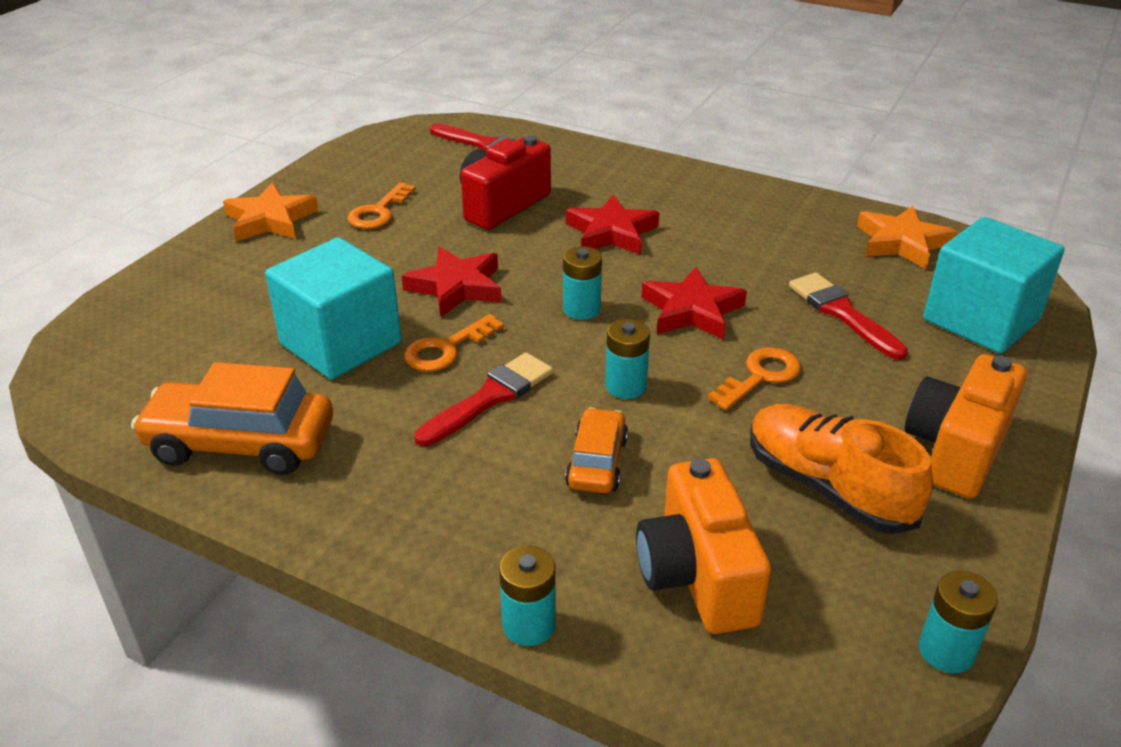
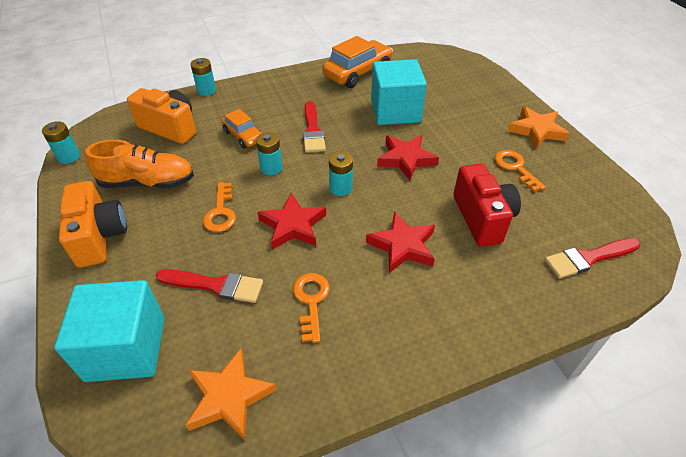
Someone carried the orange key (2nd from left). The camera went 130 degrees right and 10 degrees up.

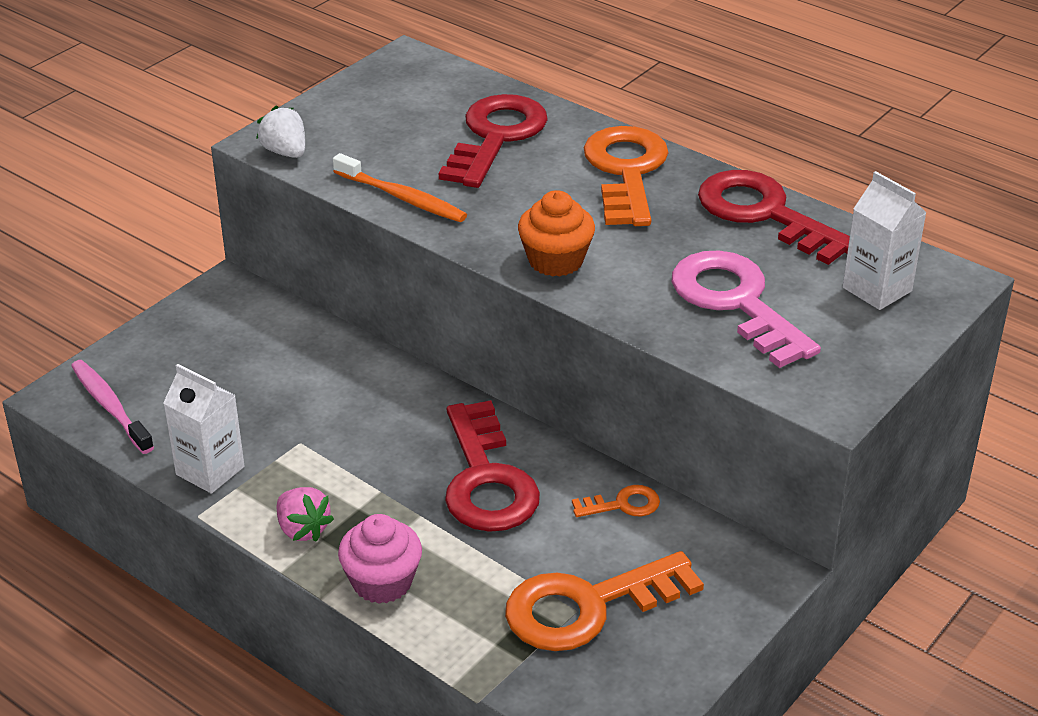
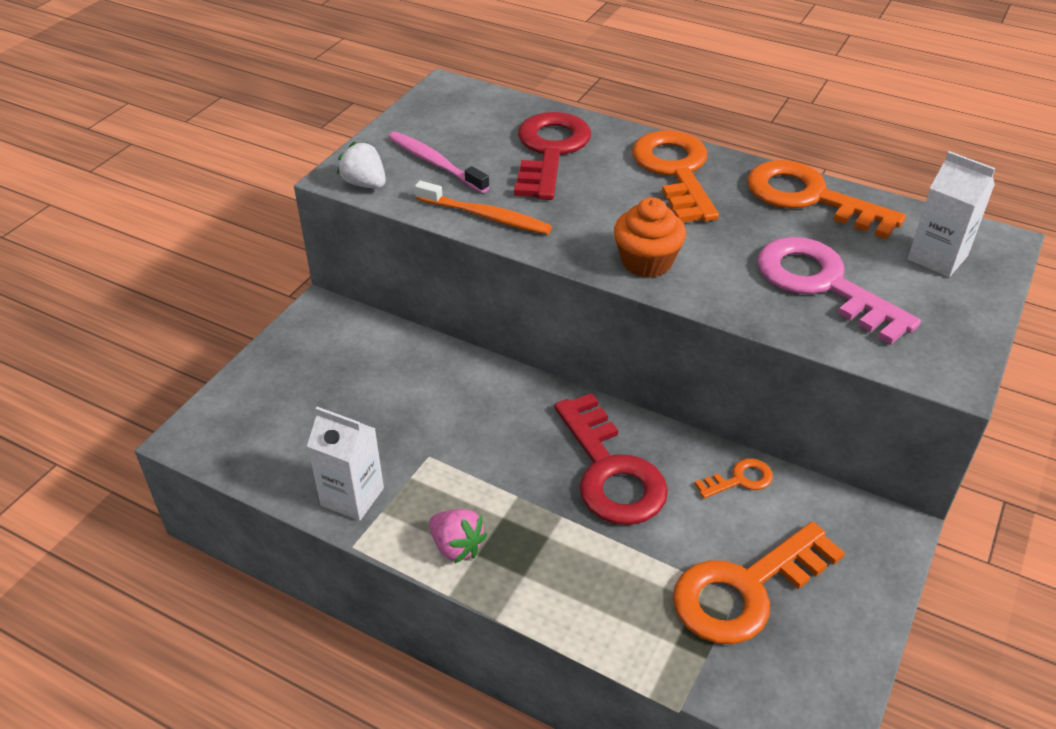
Someone carried the pink toothbrush. Someone repainted the red key (3rd from left), which became the orange key (4th from left). Someone took away the pink cupcake. The camera went 10 degrees left and 5 degrees up.

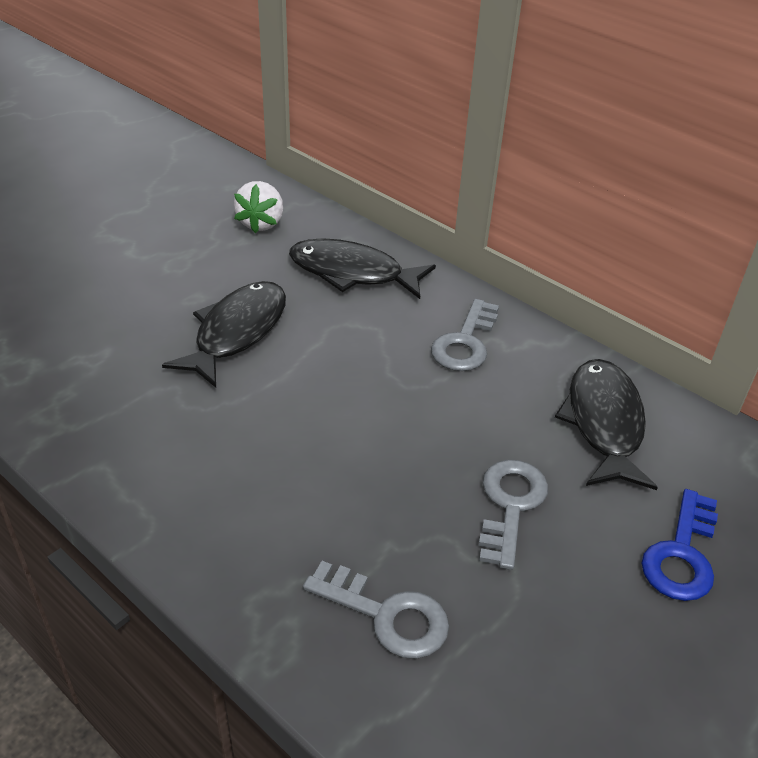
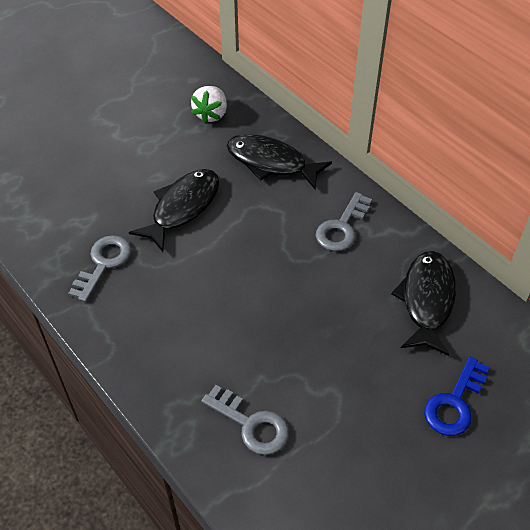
Someone carried the grey key (3rd from left in the first image). The camera went 10 degrees right and 10 degrees up.

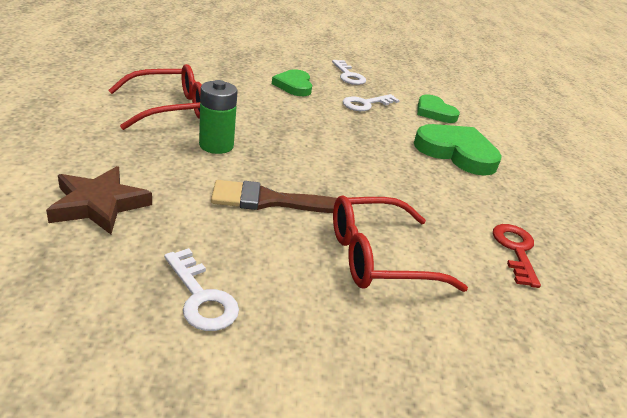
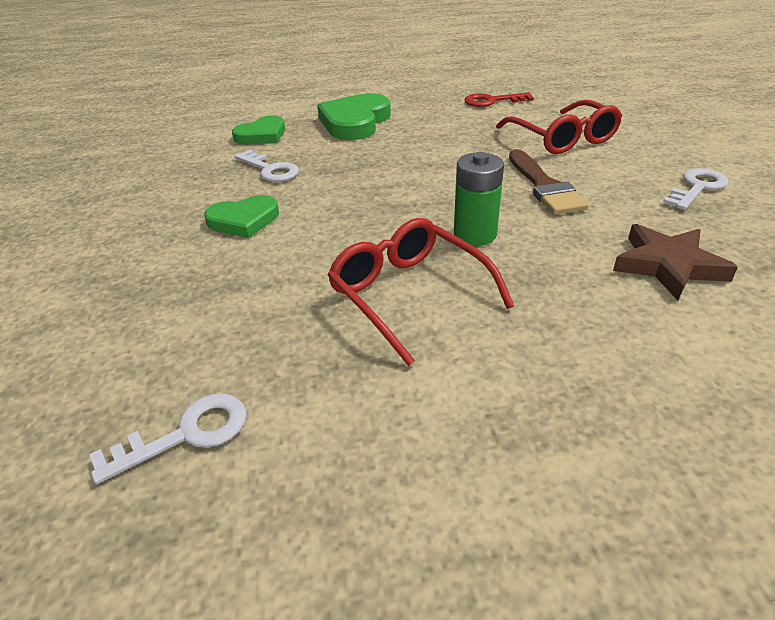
Someone carried the white key (2nd from left in the first image). The camera went 95 degrees left and 5 degrees up.

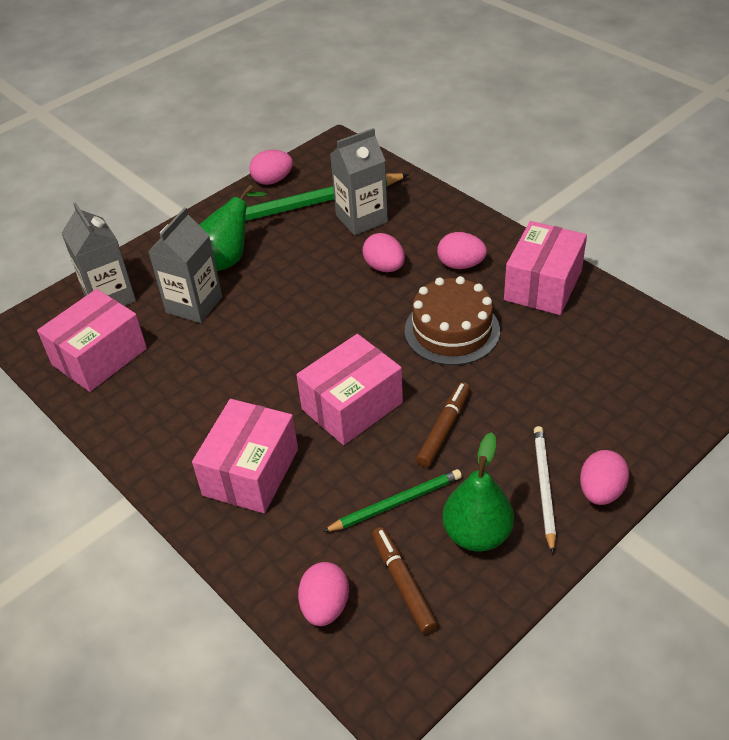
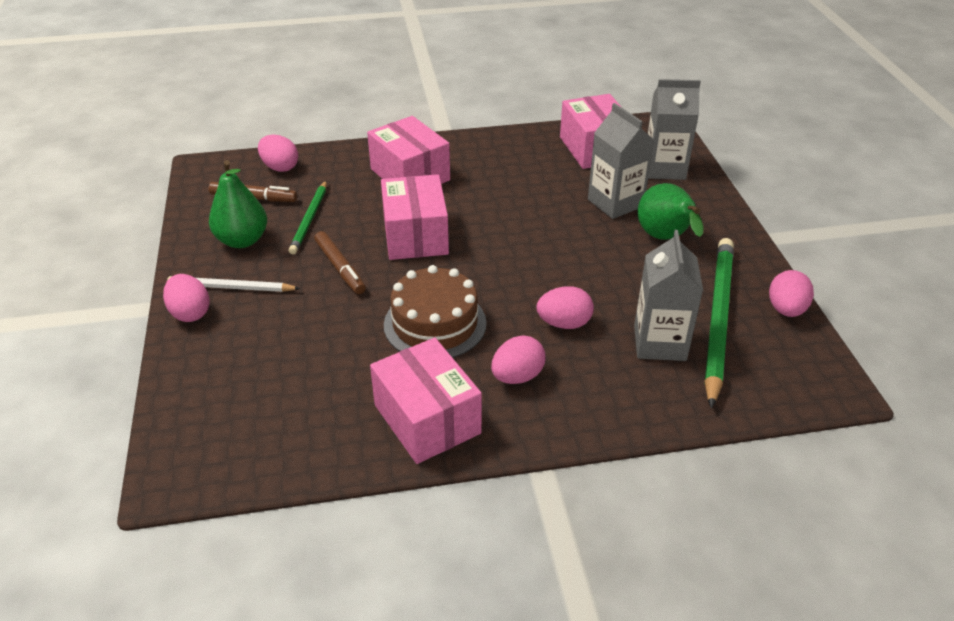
Someone rotated the white pencil by 150 degrees clockwise. The camera went 120 degrees right and 5 degrees down.

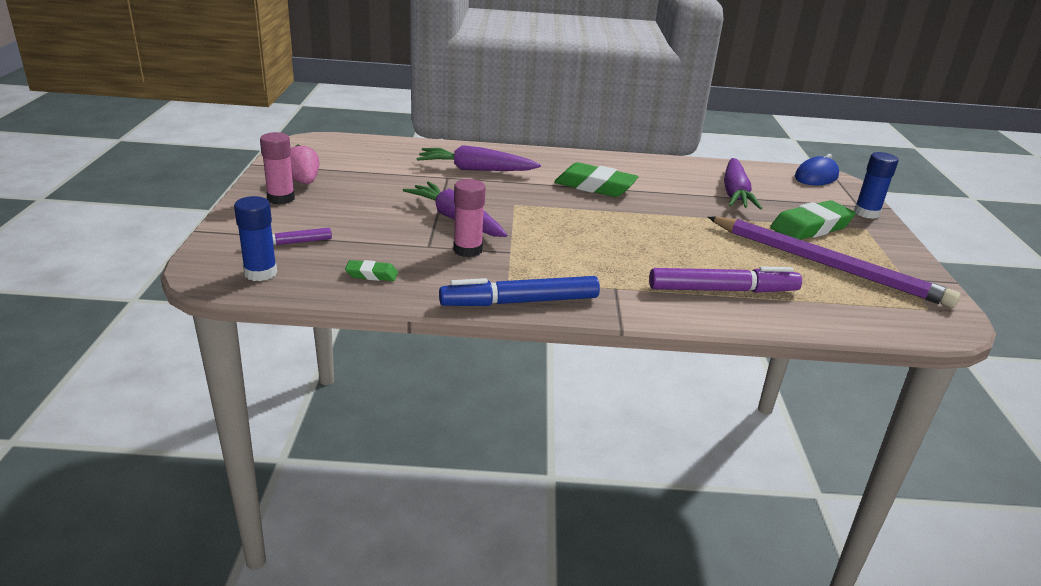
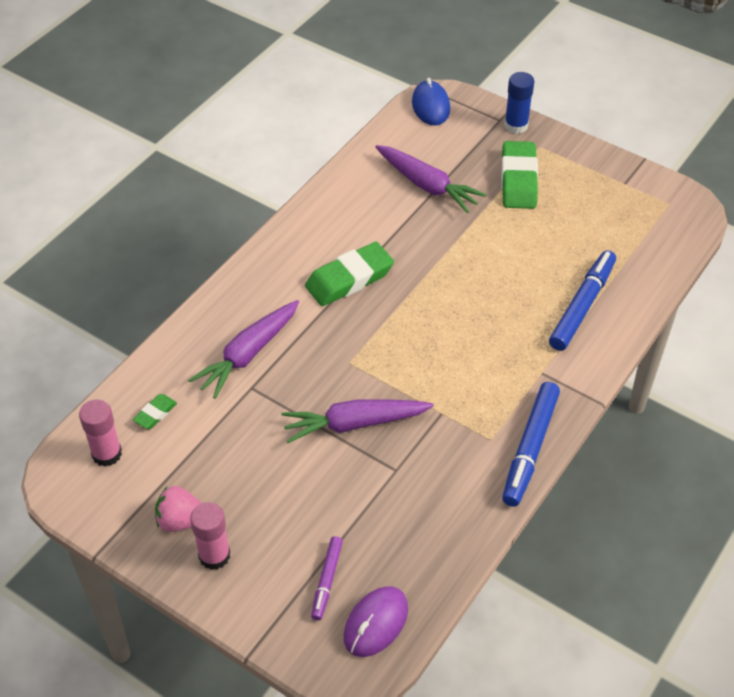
Someone carried the pink glue stick (2nd from left in the first image). Someone carried the green eraser (1st from left). Someone swapped the blue glue stick (1st from left) for the purple mouse. Someone repainted the purple marker (2nd from left), which became the blue marker (2nd from left). Someone took away the purple pencil. The camera went 55 degrees left and 20 degrees up.

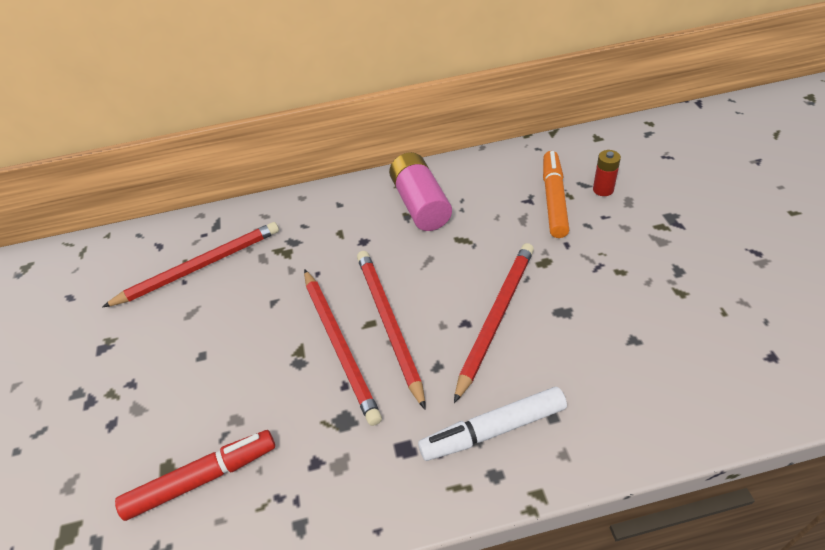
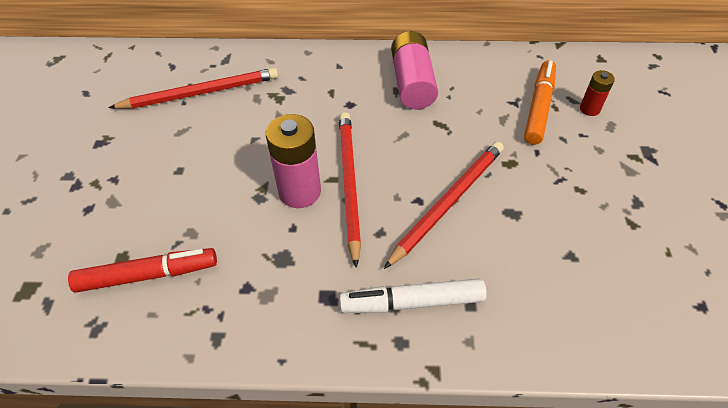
Someone swapped the red pencil (2nd from left) for the pink battery (1st from left). The camera went 10 degrees right and 5 degrees up.

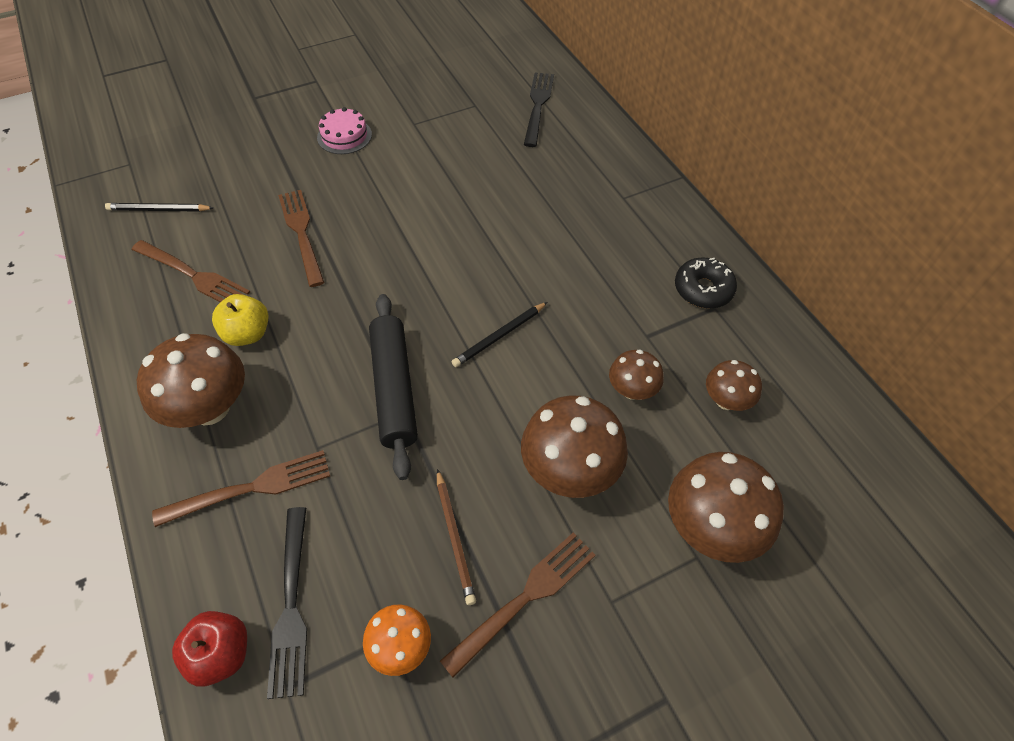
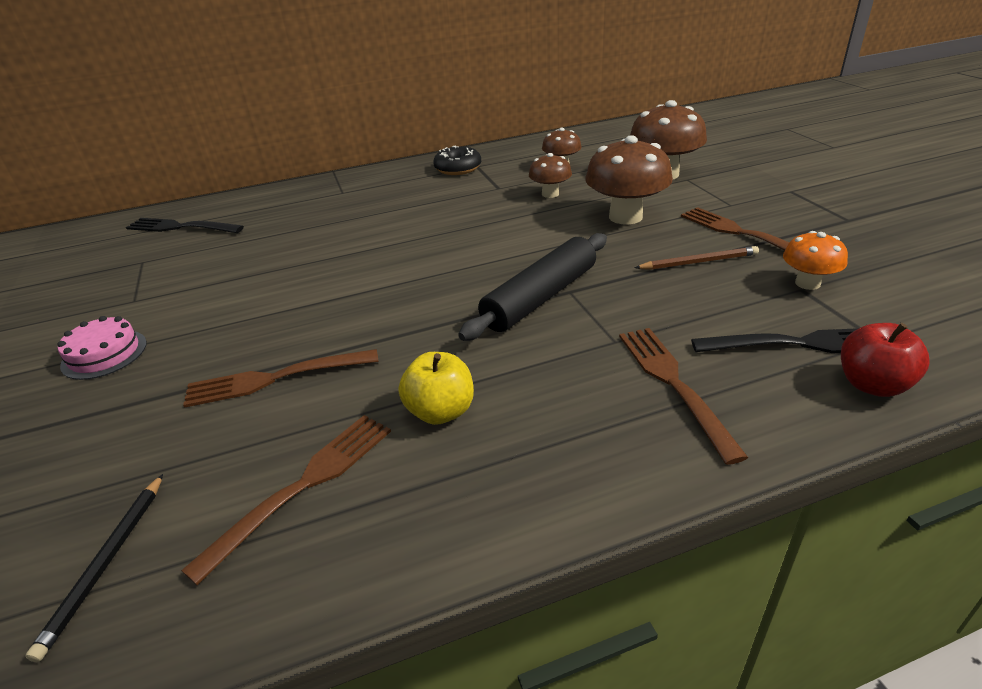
Someone rotated the black rolling pin by 45 degrees counterclockwise. Someone took away the brown mushroom (1st from left). Someone took away the black pencil (2nd from left). The camera went 80 degrees left and 20 degrees down.

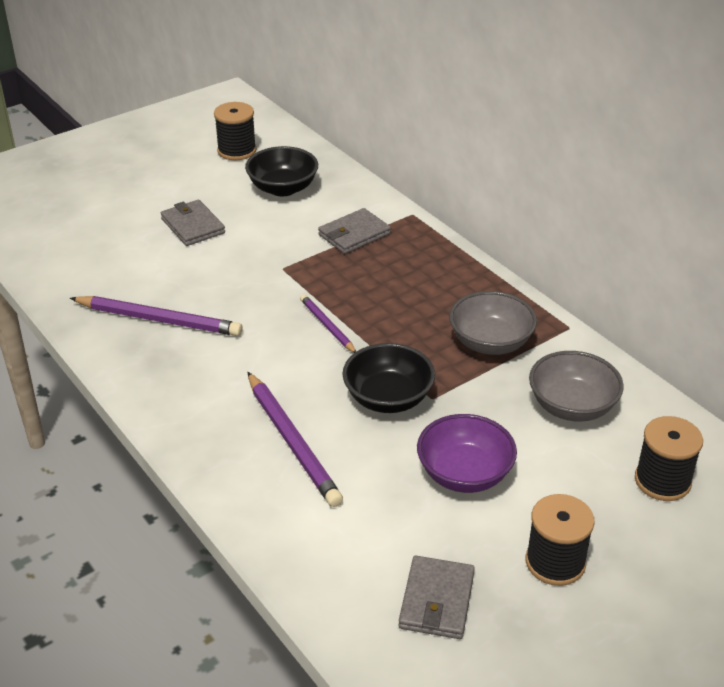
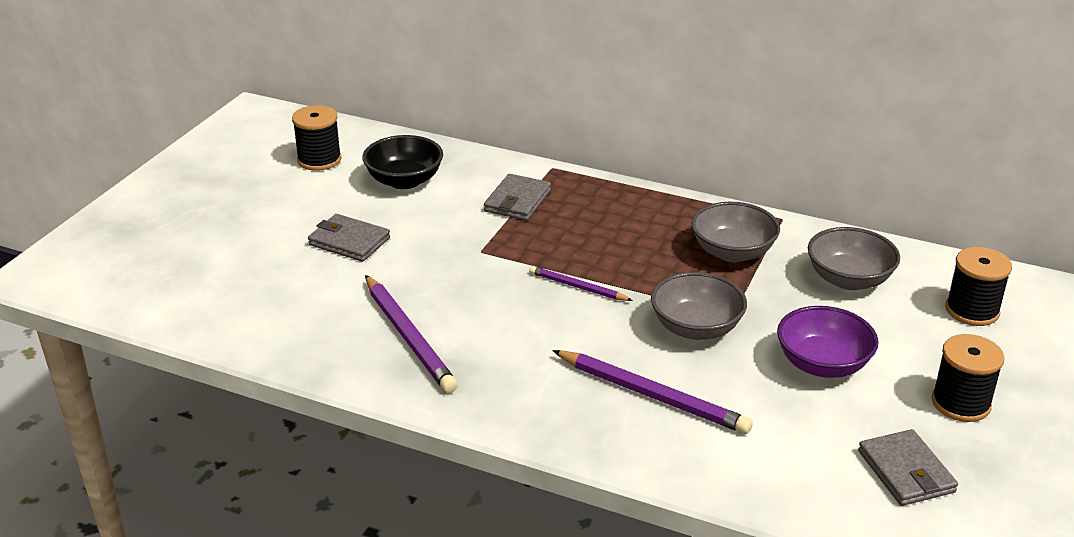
Someone rotated the purple pencil (1st from left) by 75 degrees clockwise. Someone repainted the black bowl (2nd from left), which became the grey bowl (1st from left). The camera went 30 degrees left and 5 degrees down.

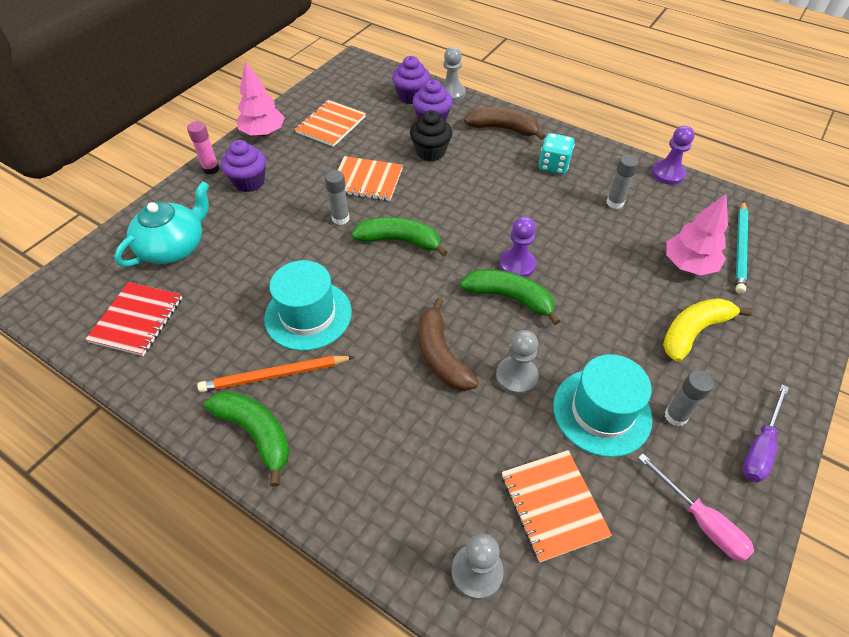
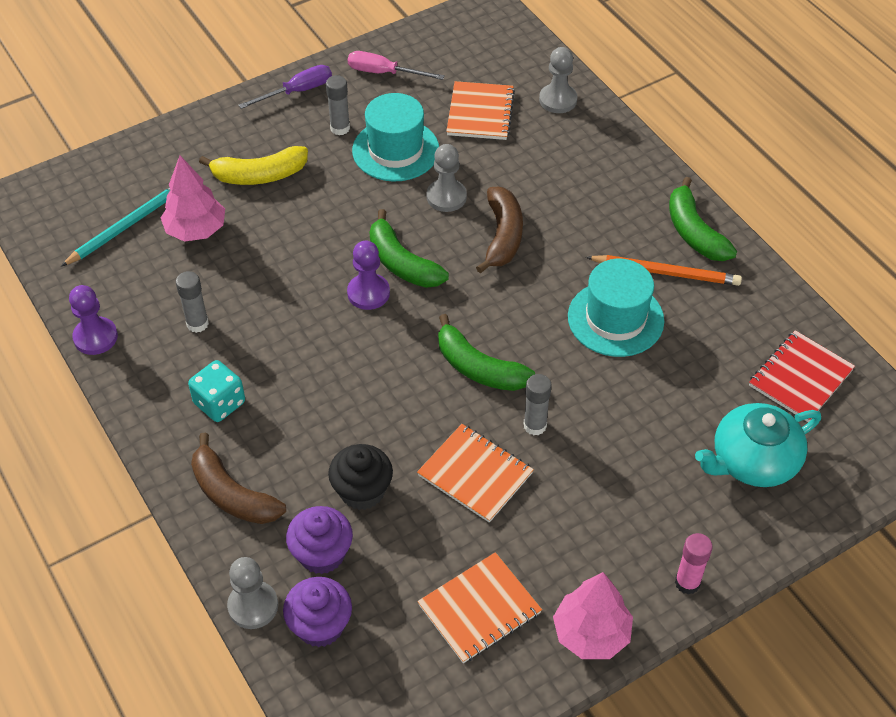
Someone rotated the pink screwdriver by 60 degrees counterclockwise. Someone took away the purple cupcake (1st from left). The camera went 155 degrees left and 0 degrees up.

